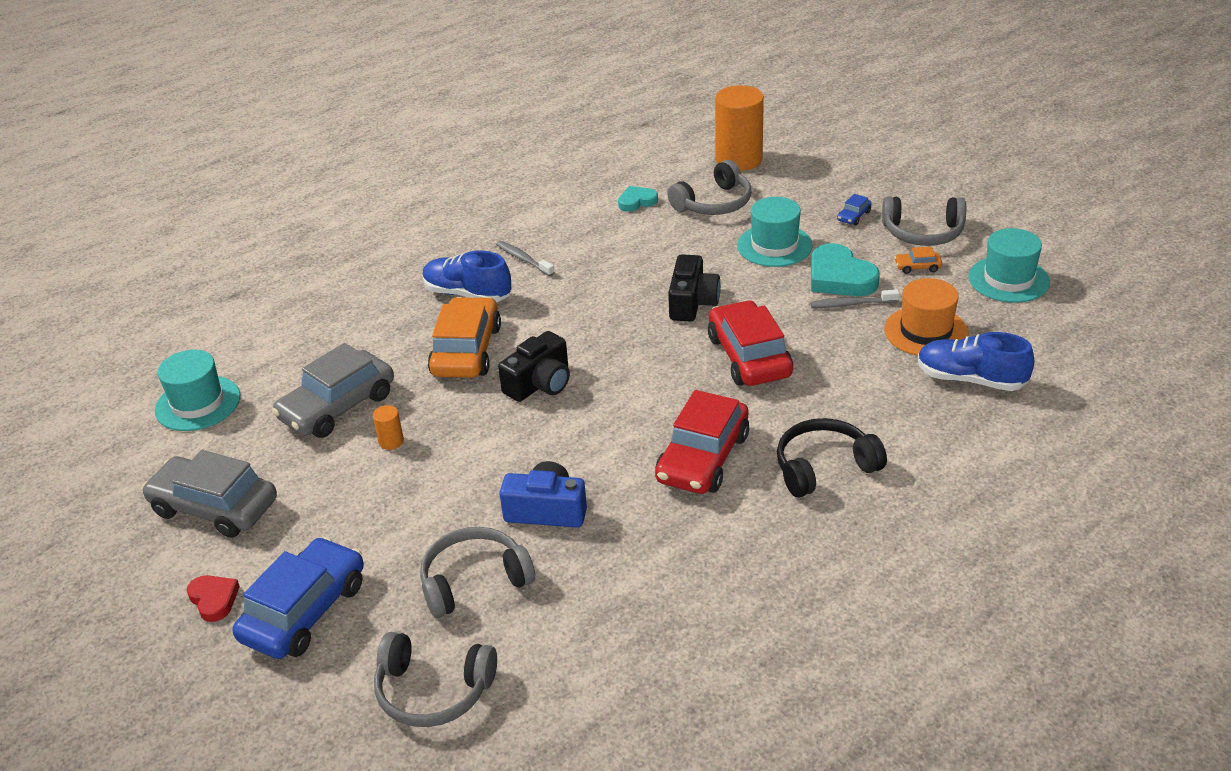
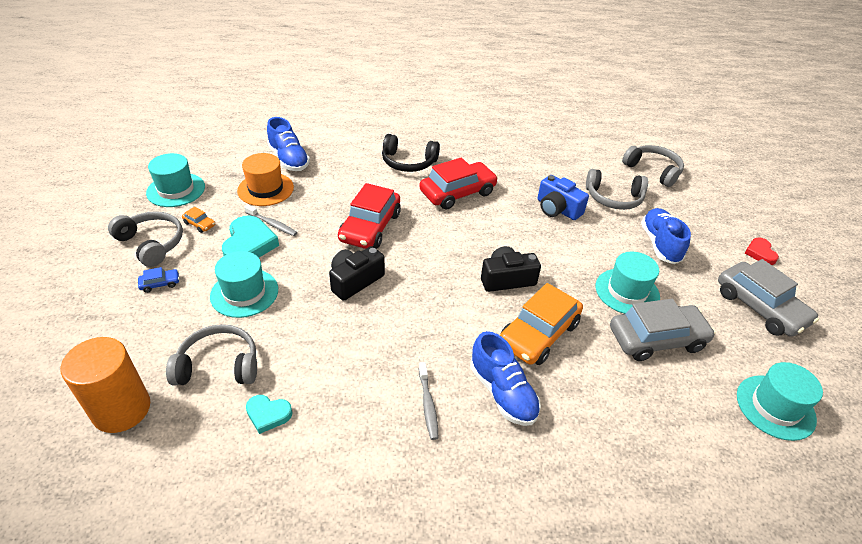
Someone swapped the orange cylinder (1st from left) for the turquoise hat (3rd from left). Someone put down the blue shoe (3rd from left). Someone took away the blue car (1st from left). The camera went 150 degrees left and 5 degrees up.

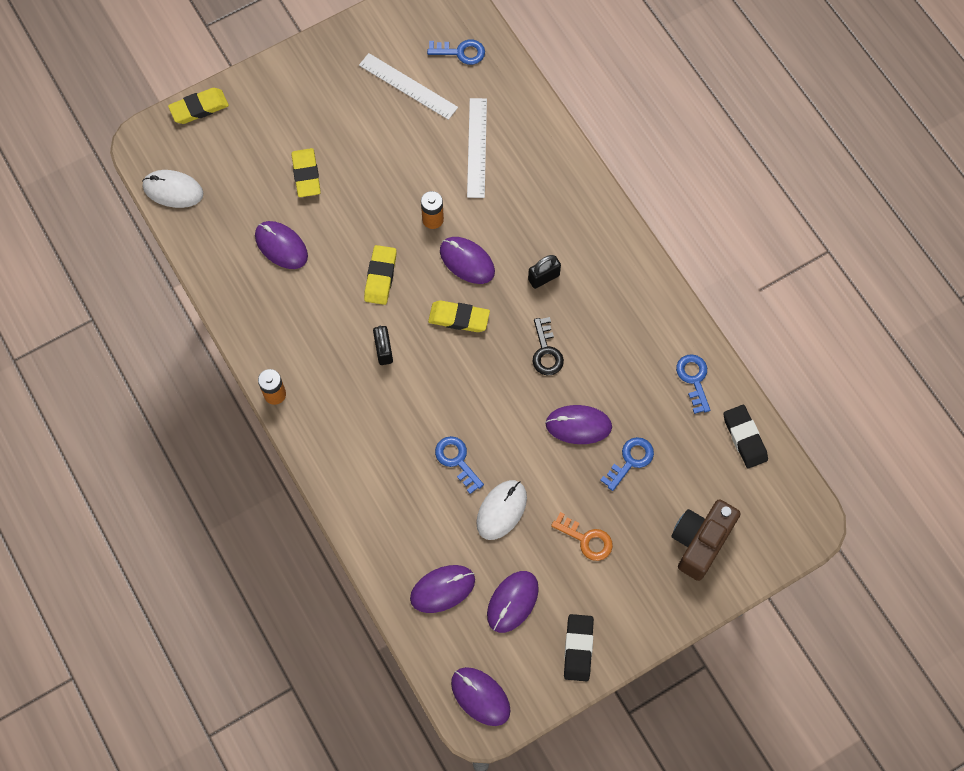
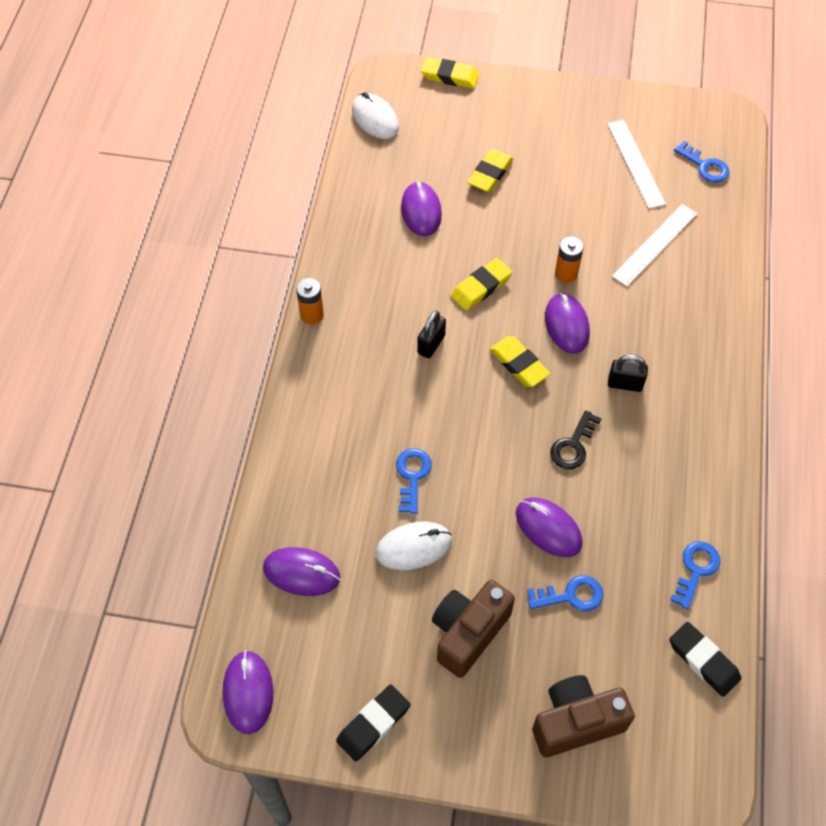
Someone swapped the orange key for the brown camera (1st from left). Someone rotated the black eraser (2nd from left) by 60 degrees counterclockwise. Someone took away the purple mouse (5th from left). The camera went 40 degrees right and 10 degrees down.

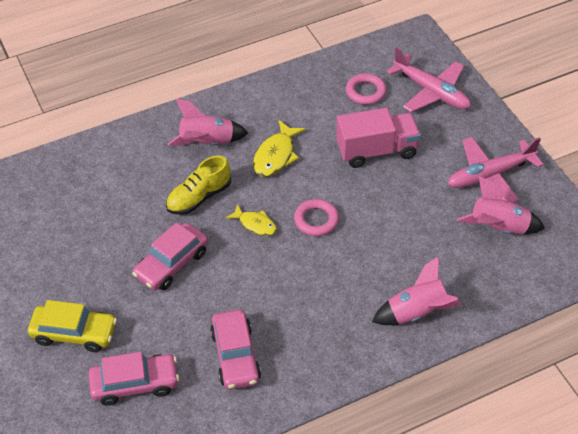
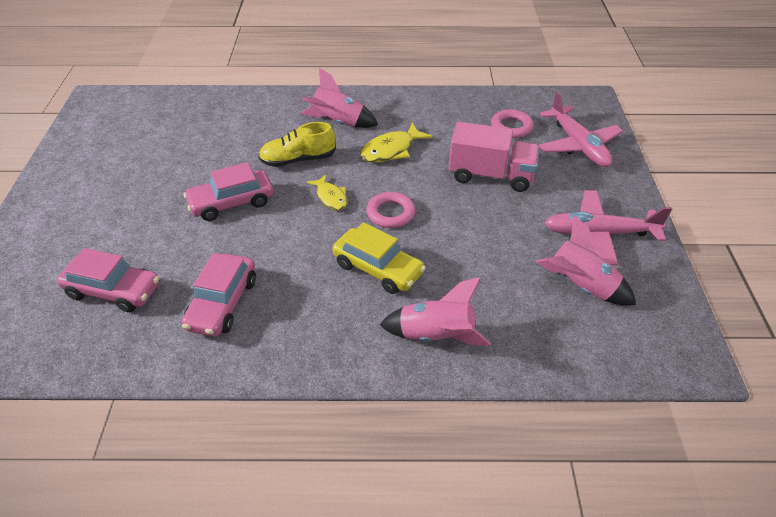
Someone carried the yellow car. The camera went 25 degrees right and 5 degrees down.

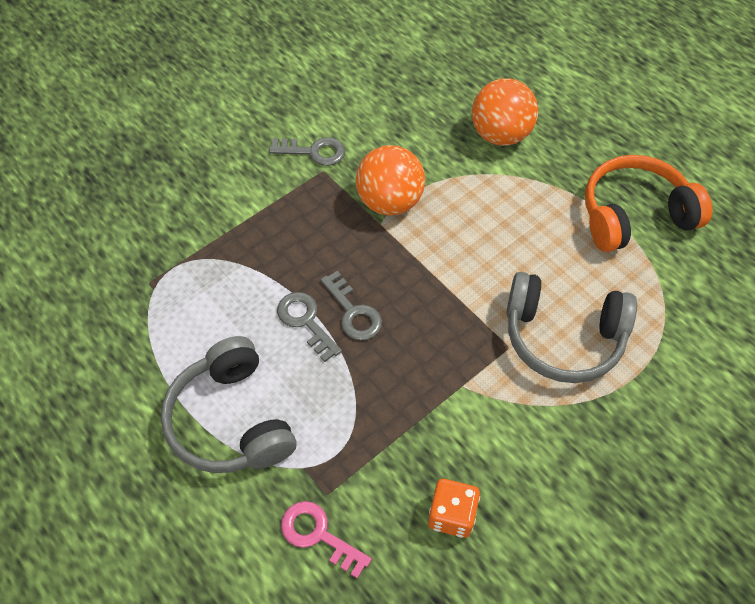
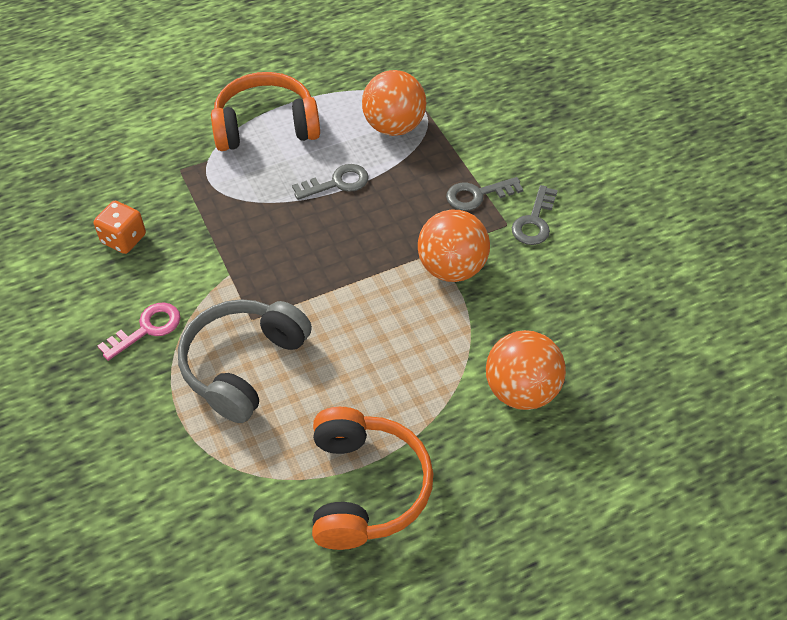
Someone carried the pink key. Someone repainted the grey headphones (1st from left), which became the orange headphones (1st from left). Someone put down the orange ball (1st from left). Someone carried the grey key (3rd from left in the first image). The camera went 105 degrees right and 5 degrees down.

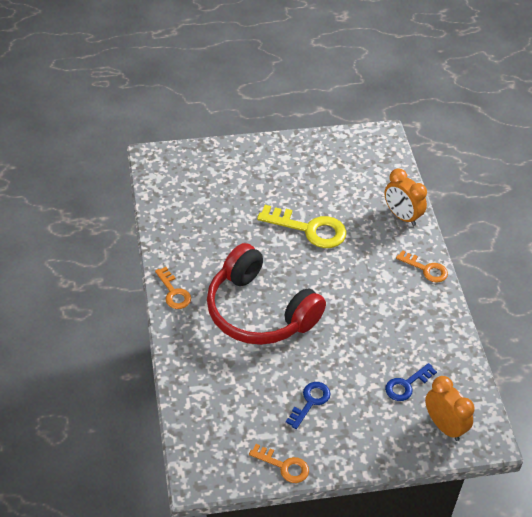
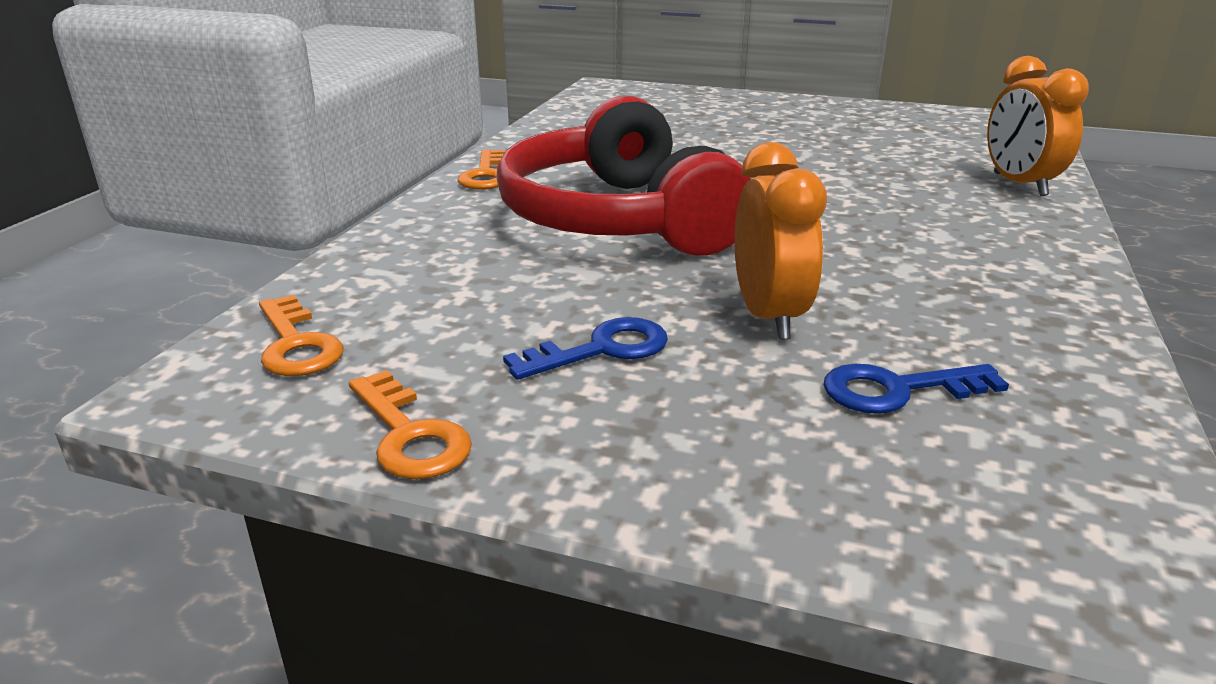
Someone carried the orange key (3rd from left in the first image). Someone carried the orange clock (2nd from left in the first image). Someone took away the yellow key. The camera went 30 degrees right and 20 degrees down.

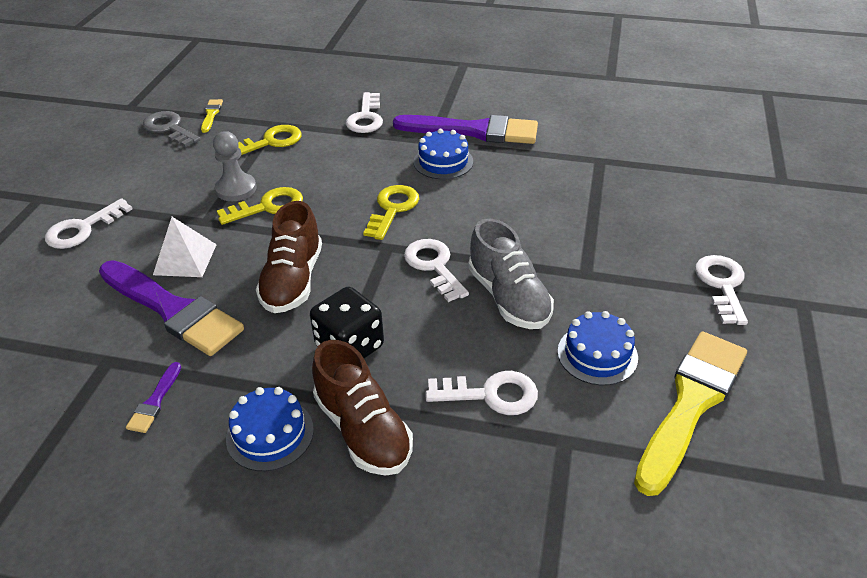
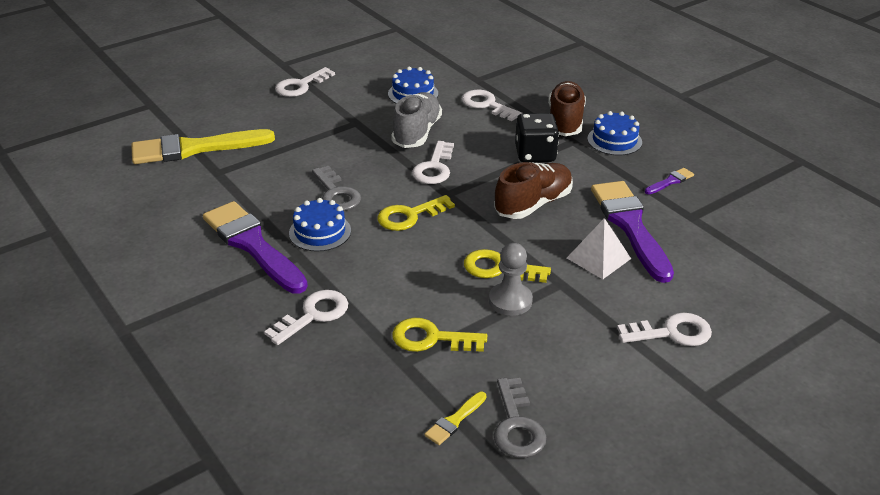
Someone carried the yellow brush (2nd from left in the first image). Someone put down the grey key (1st from left). The camera went 140 degrees left and 5 degrees down.

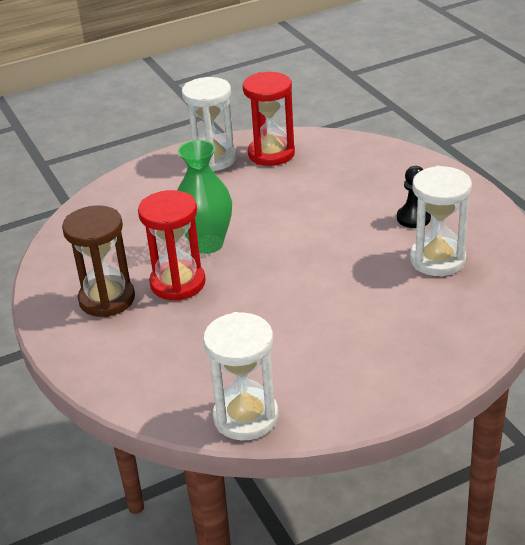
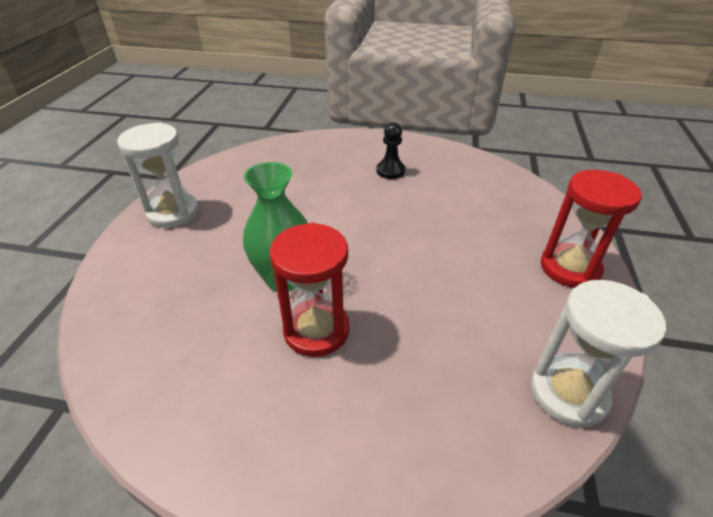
Someone carried the red hourglass (2nd from left). Someone took away the brown hourglass. Someone took away the white hourglass (3rd from left). The camera went 55 degrees left and 5 degrees up.

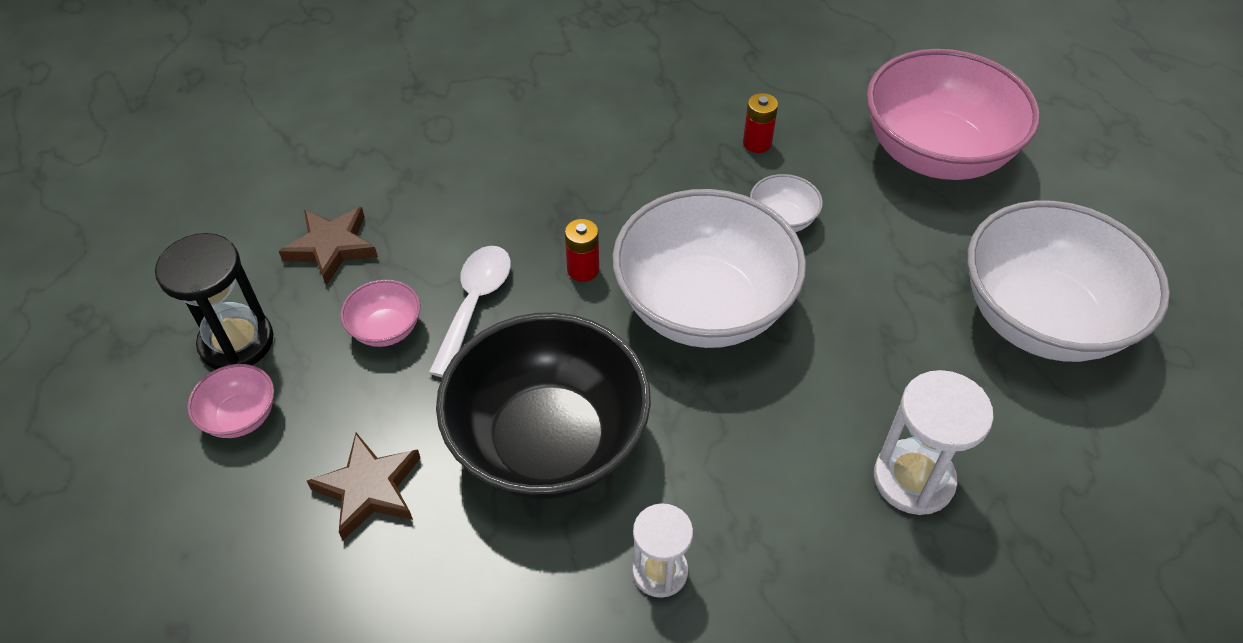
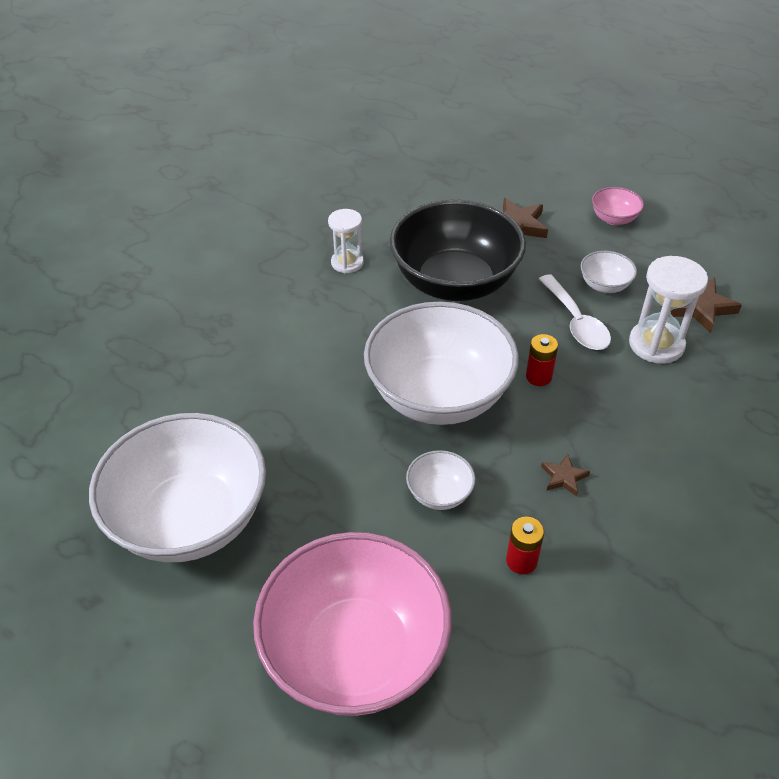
Someone put down the brown star (2nd from left). Someone repainted the pink bowl (2nd from left), which became the white bowl (4th from left). Someone carried the white hourglass (2nd from left). Someone took away the black hourglass. The camera went 145 degrees right and 5 degrees down.

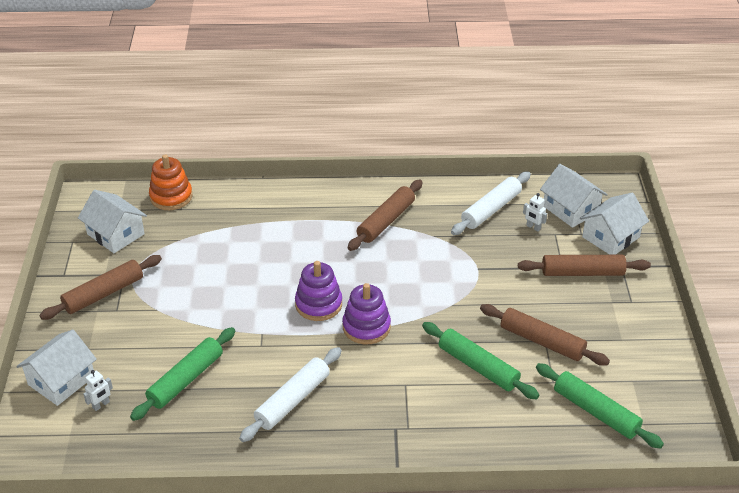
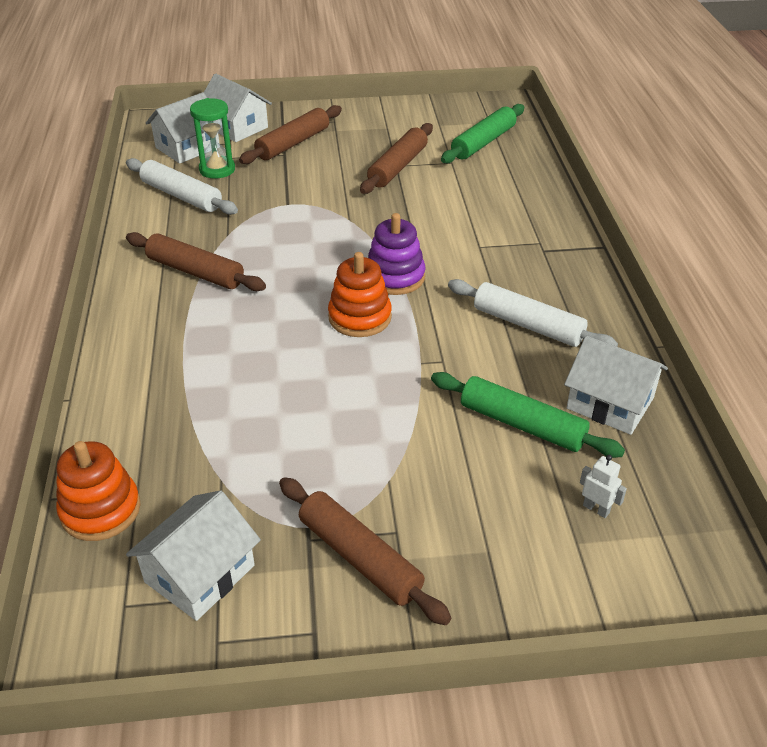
Someone swapped the white robot (2nd from left) for the green hourglass. Someone rotated the brown rolling pin (4th from left in the first image) by 45 degrees clockwise. Someone repainted the purple stacking toy (1st from left), which became the orange stacking toy (2nd from left). Someone carried the white house (1st from left in the first image). Someone took away the green rolling pin (2nd from left). The camera went 95 degrees left and 0 degrees up.

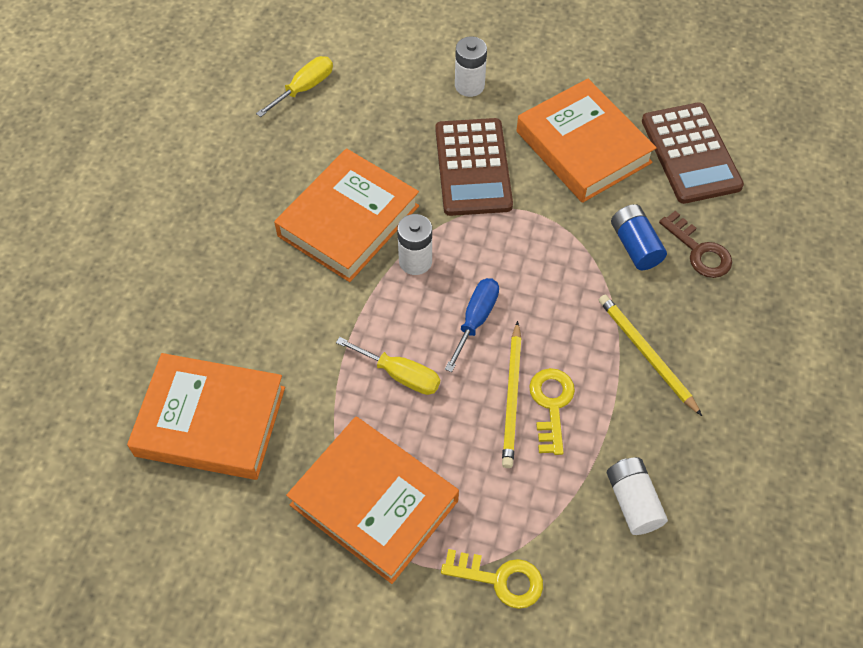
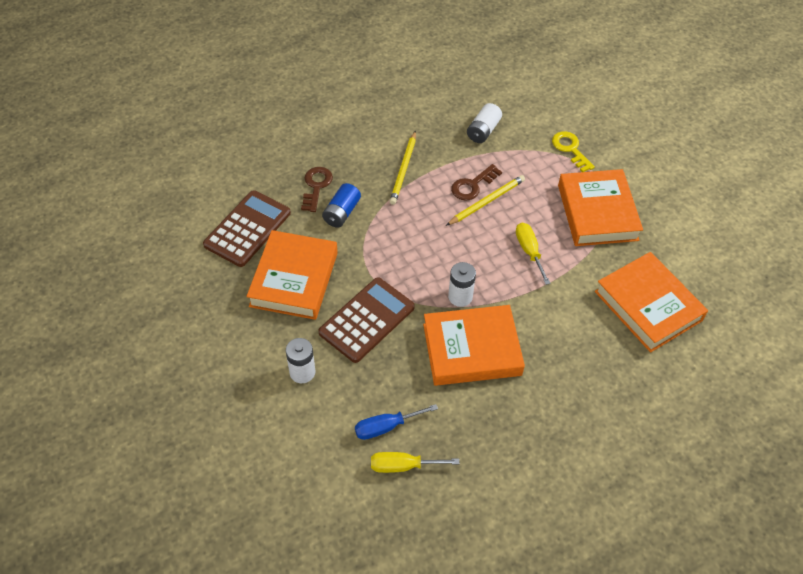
Someone carried the blue screwdriver. Someone repainted the yellow key (2nd from left), which became the brown key (2nd from left). The camera went 135 degrees left and 5 degrees down.

